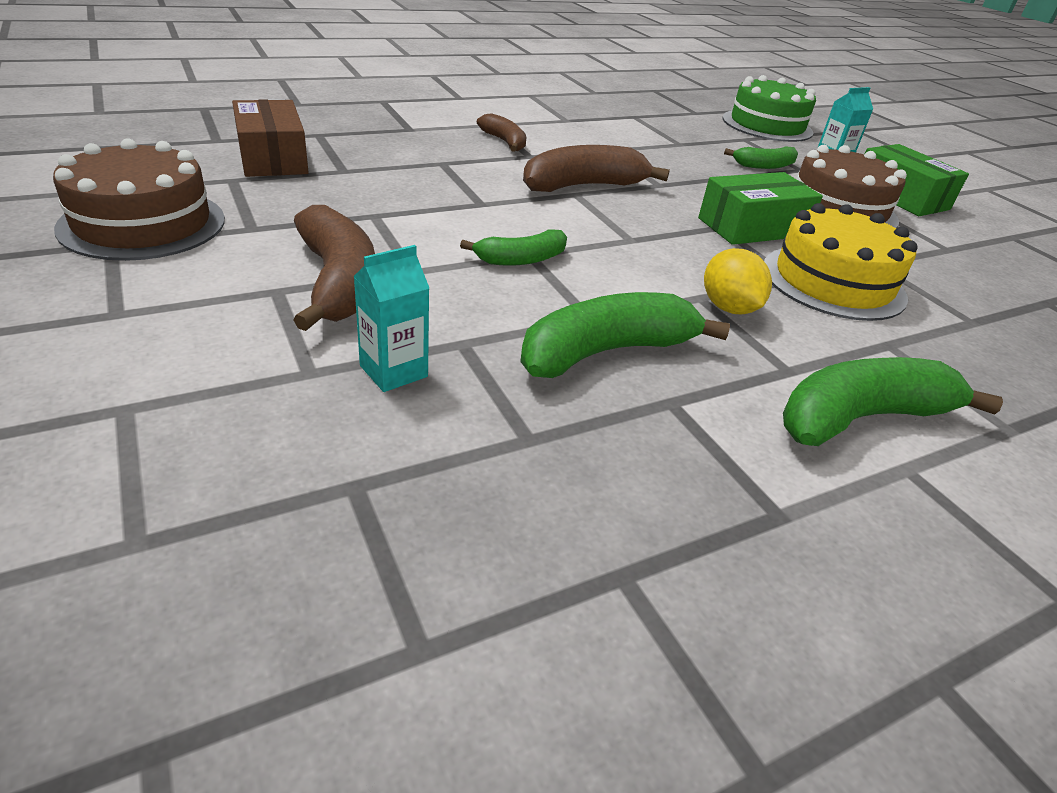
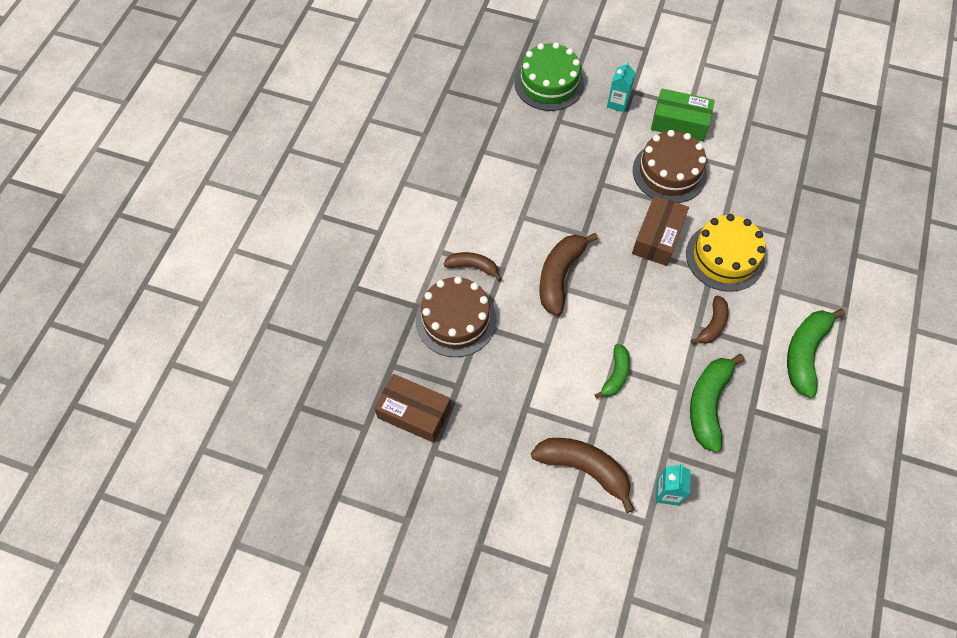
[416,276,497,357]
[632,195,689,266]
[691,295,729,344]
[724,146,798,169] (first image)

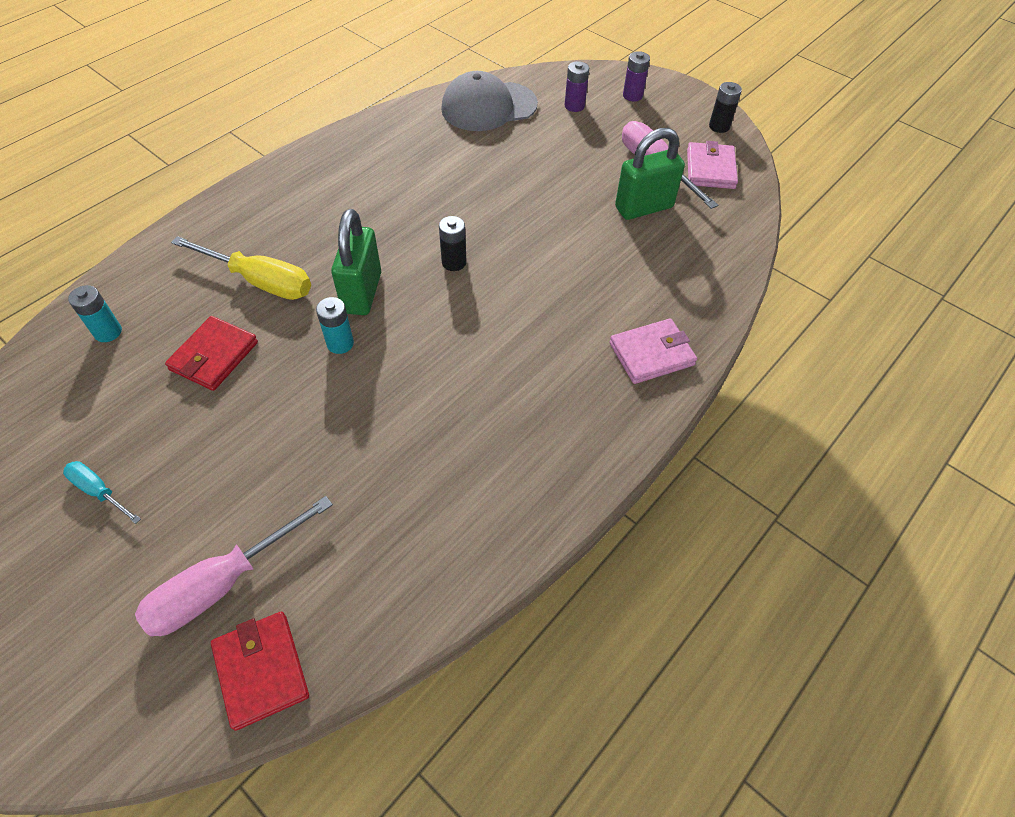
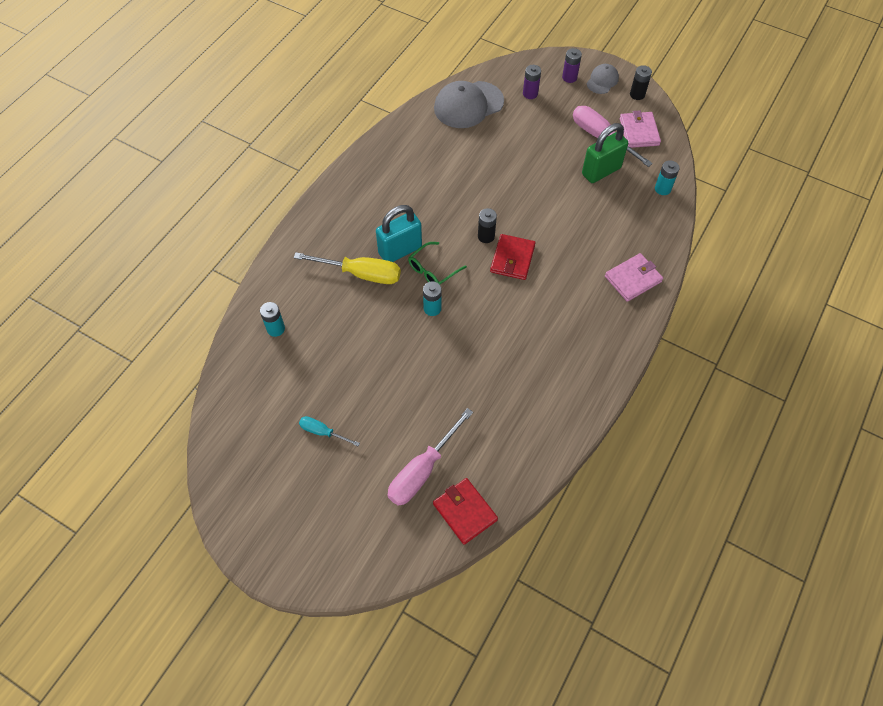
[376,205,422,262]
[408,242,467,284]
[490,234,535,280]
[587,64,619,94]
[655,160,679,195]

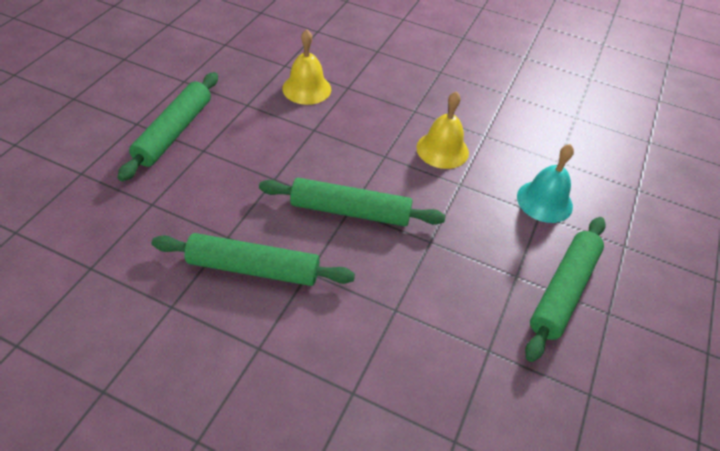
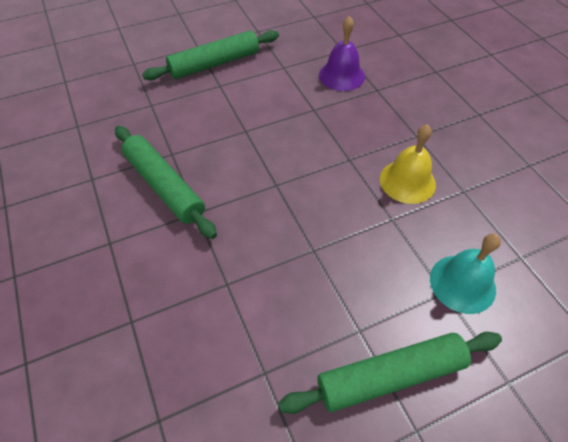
[319,16,365,91]
[259,178,445,226] (first image)

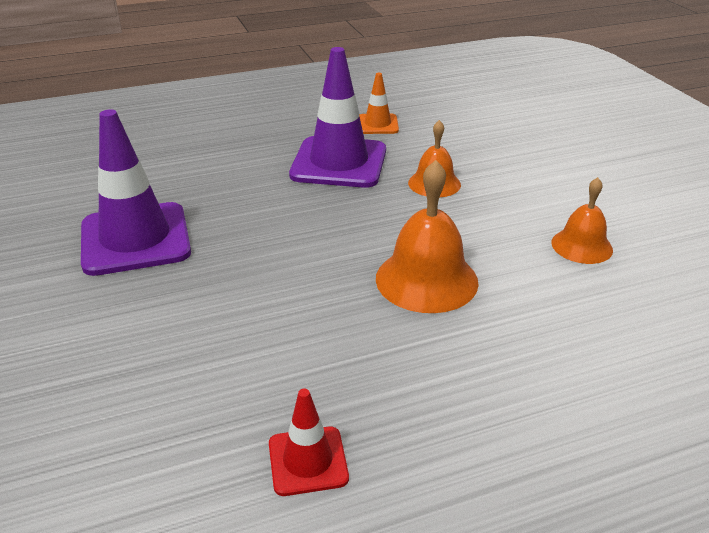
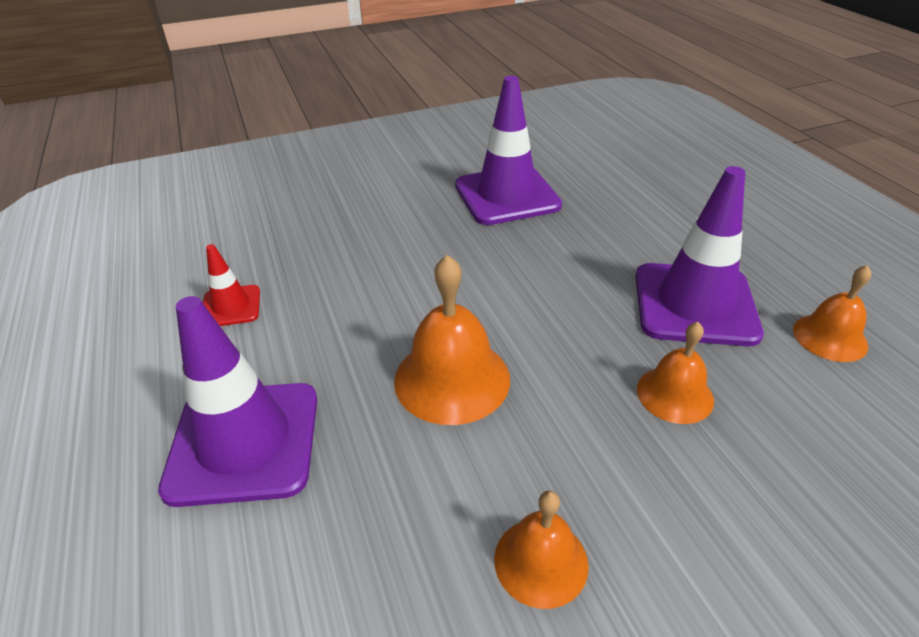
[158,296,317,507]
[793,265,871,362]

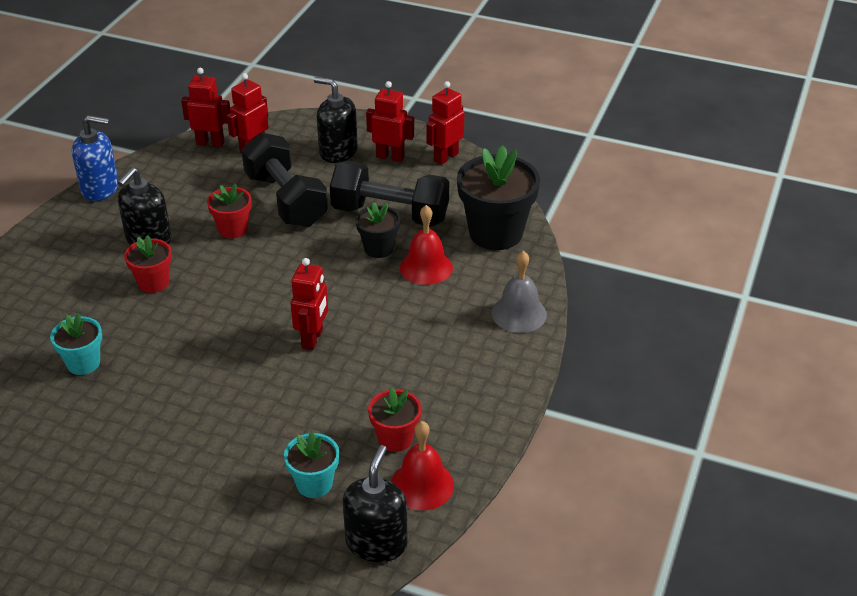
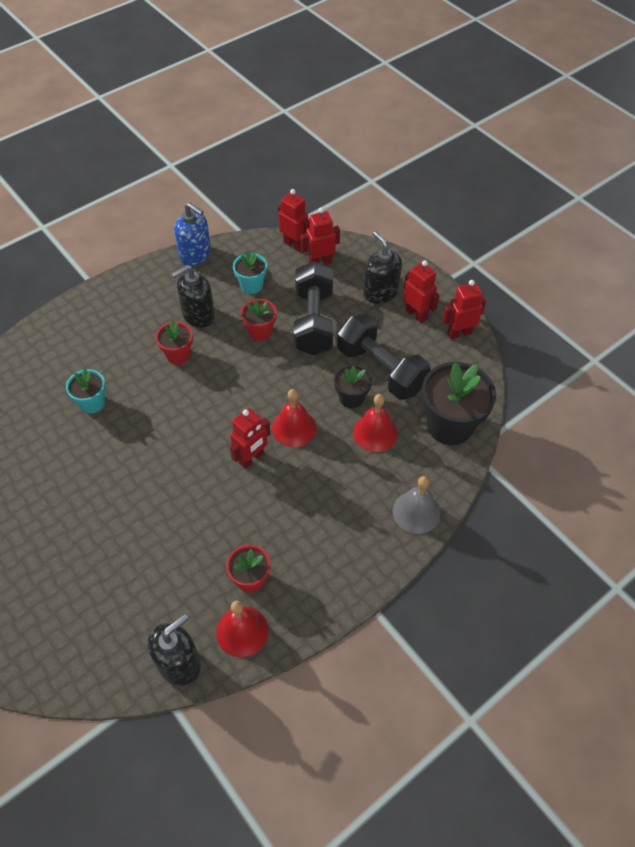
[233,251,267,294]
[272,389,316,447]

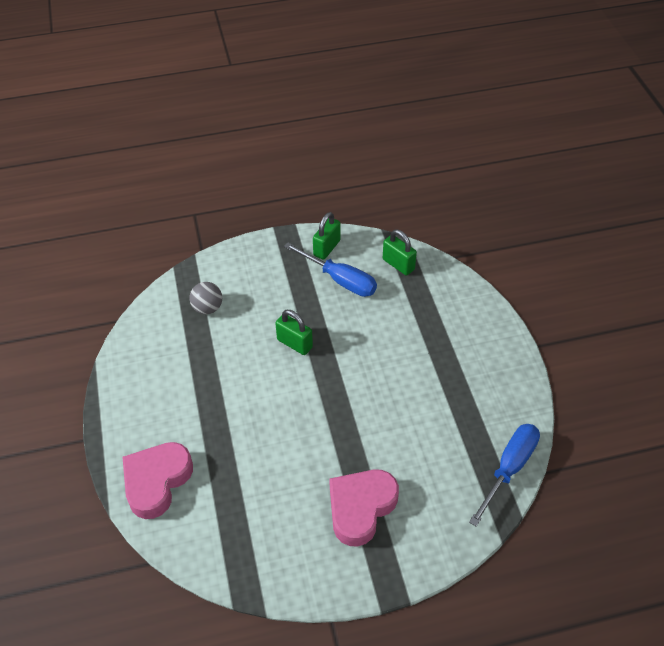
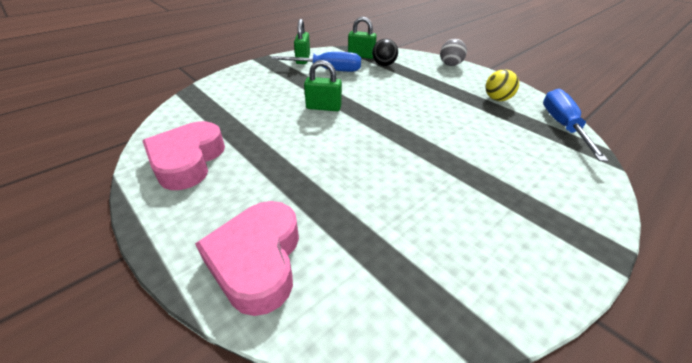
[143,121,225,190]
[372,39,398,66]
[440,39,467,66]
[485,69,519,101]

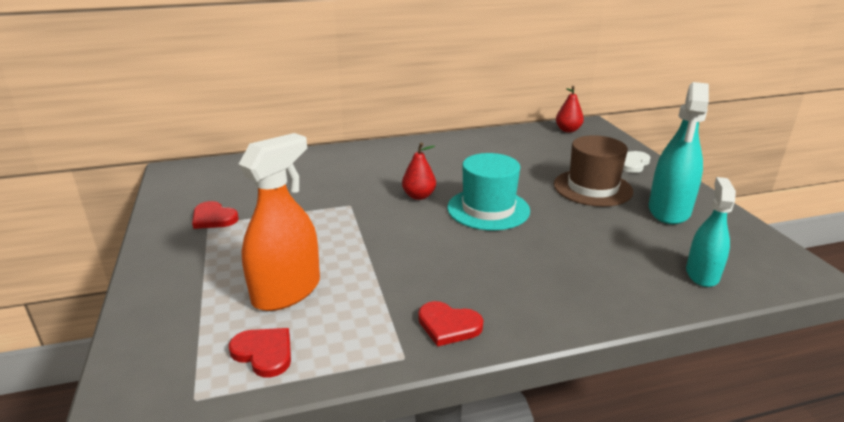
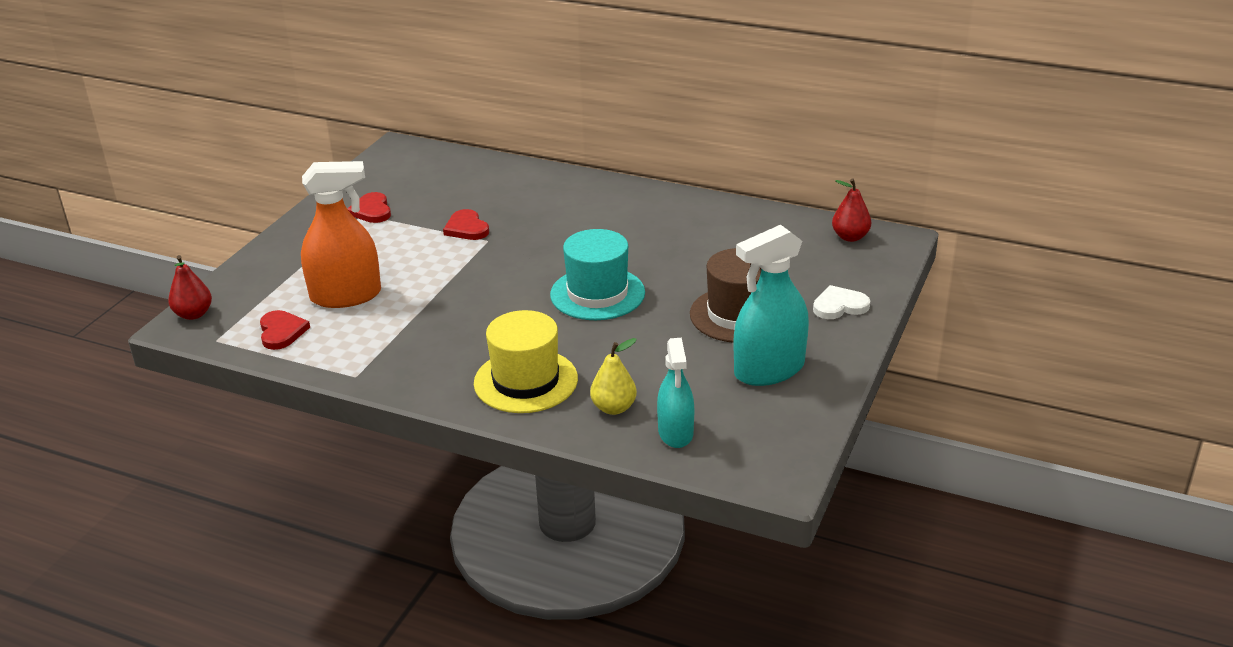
[168,255,212,320]
[443,209,489,240]
[474,310,578,413]
[590,338,637,415]
[657,338,694,448]

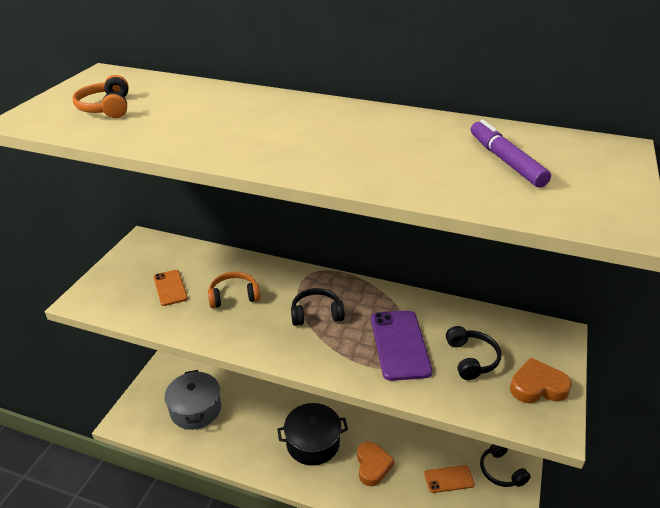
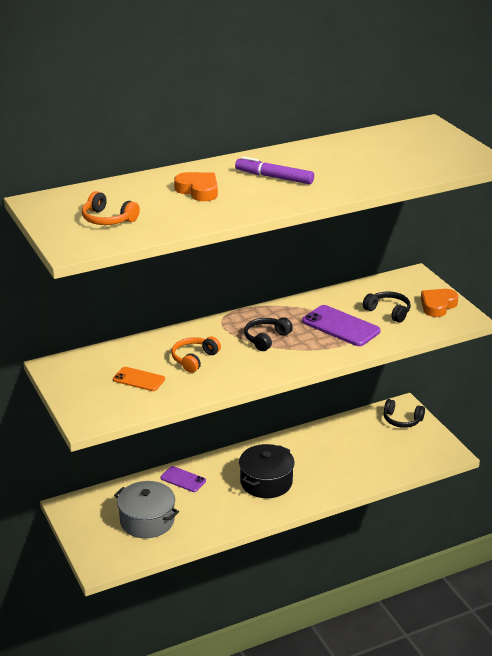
[160,466,206,492]
[174,172,218,201]
[235,156,314,184]
[424,465,475,493] (first image)

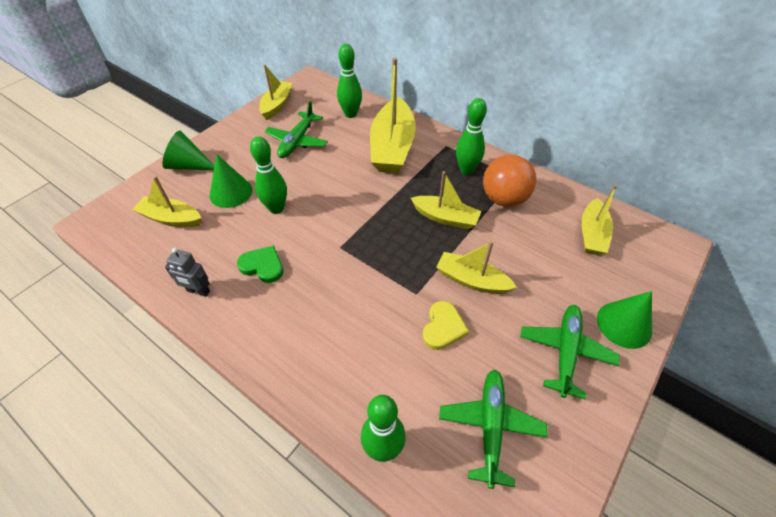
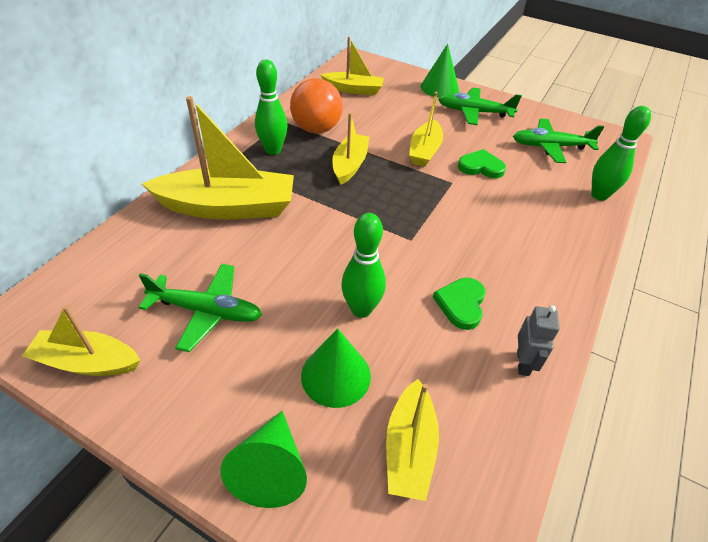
[458,149,506,178]
[337,44,362,118] (first image)

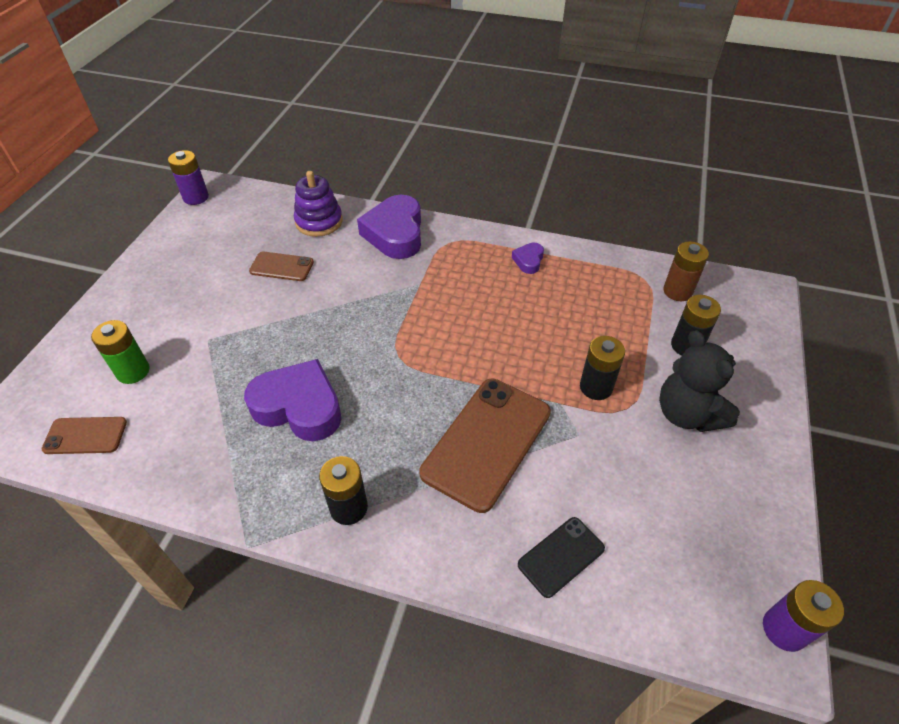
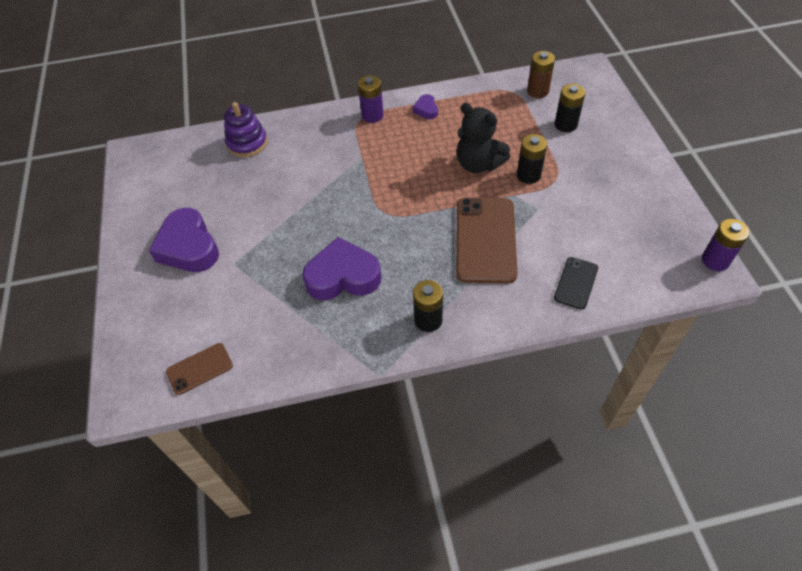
[149,208,219,272]
[358,75,384,123]
[457,103,510,173]
[91,320,150,384] (first image)
[249,251,314,281] (first image)

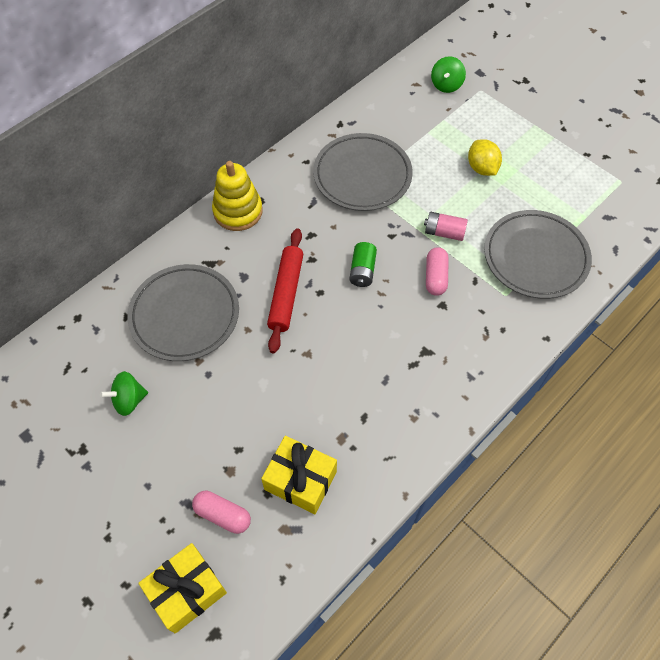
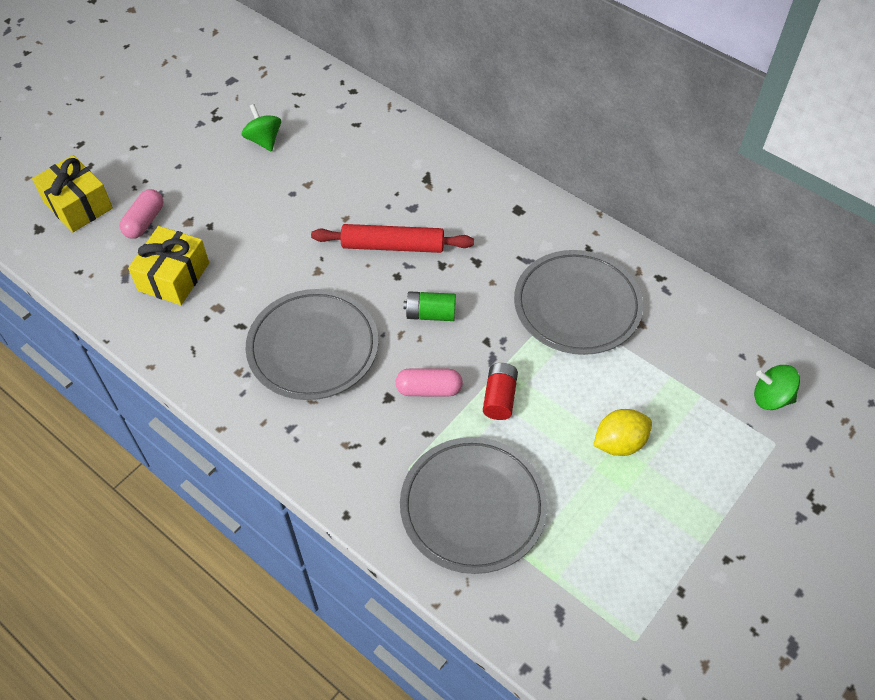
[246,289,379,400]
[483,363,518,420]
[212,161,263,231] (first image)

